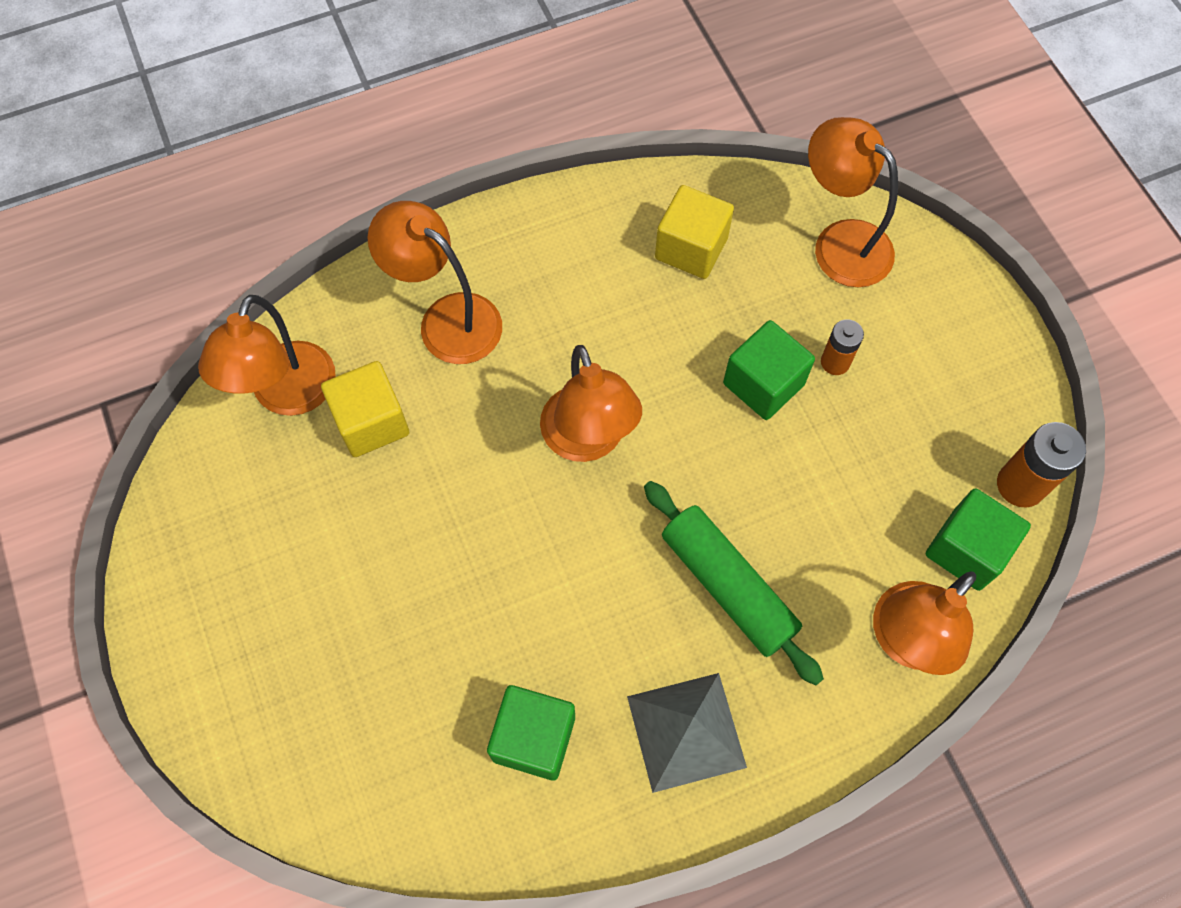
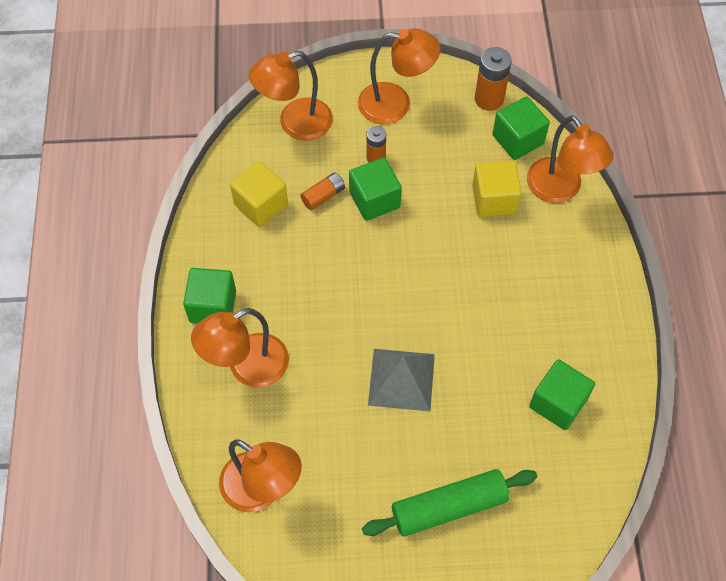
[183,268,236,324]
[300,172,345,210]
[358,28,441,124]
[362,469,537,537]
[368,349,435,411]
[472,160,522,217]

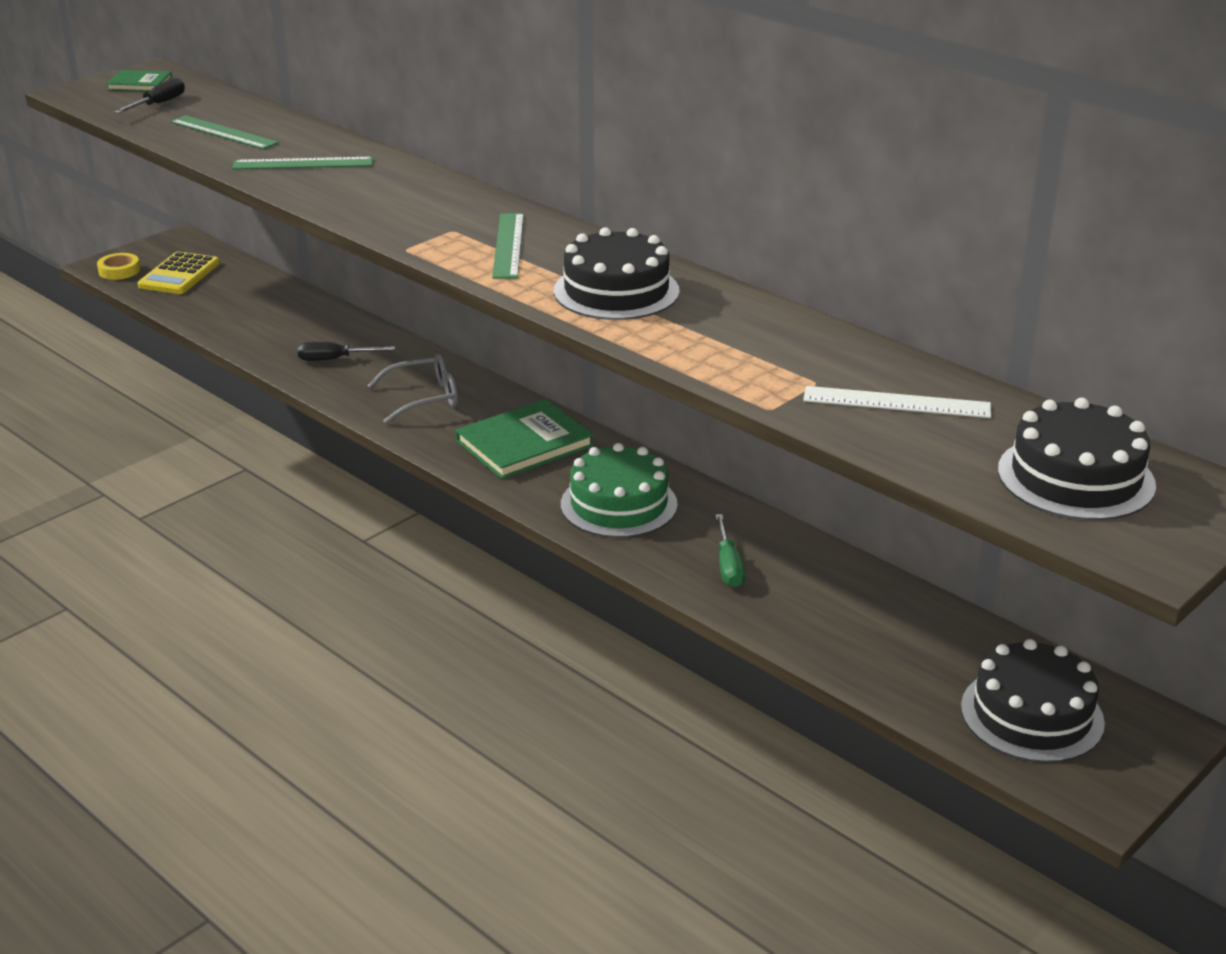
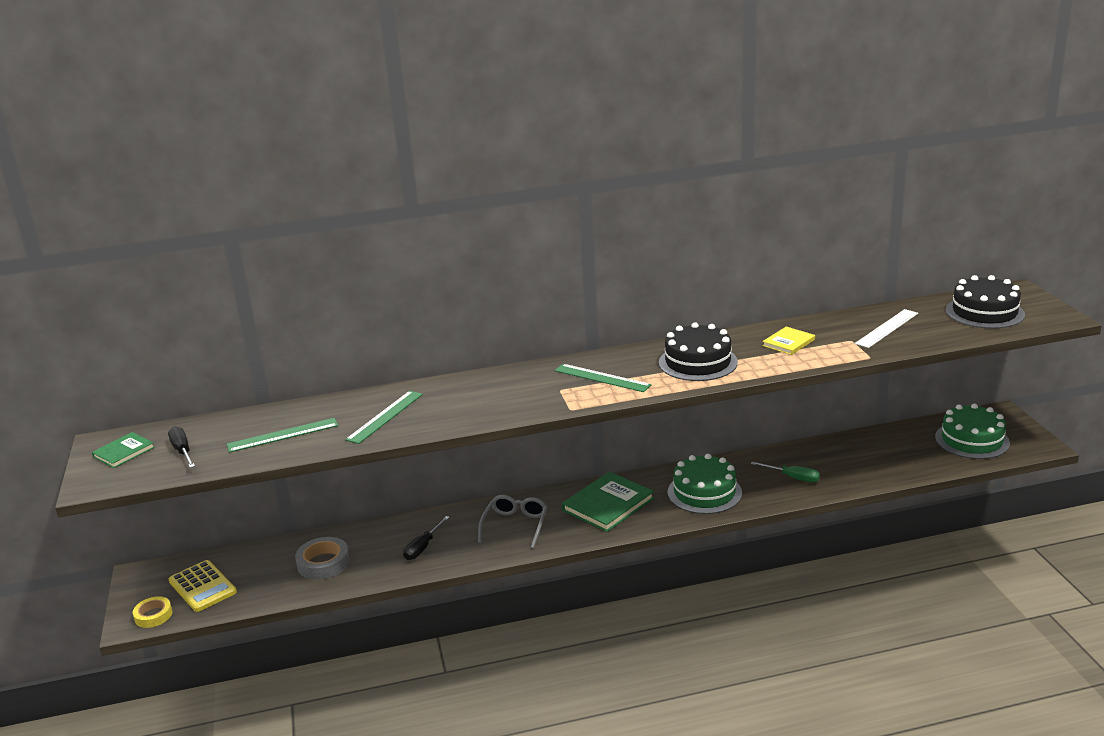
[295,537,350,580]
[562,472,654,532]
[762,327,815,355]
[935,404,1010,459]

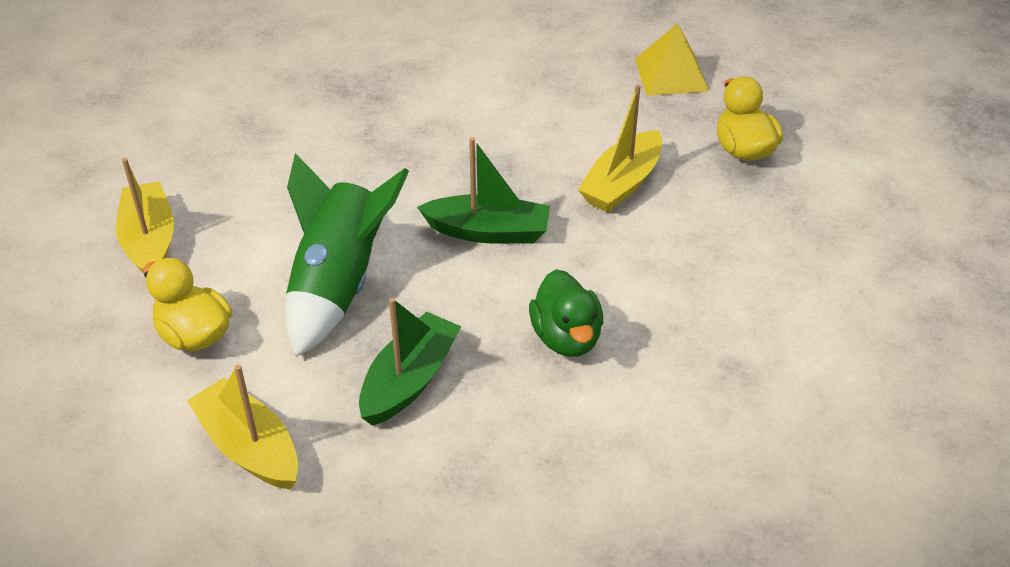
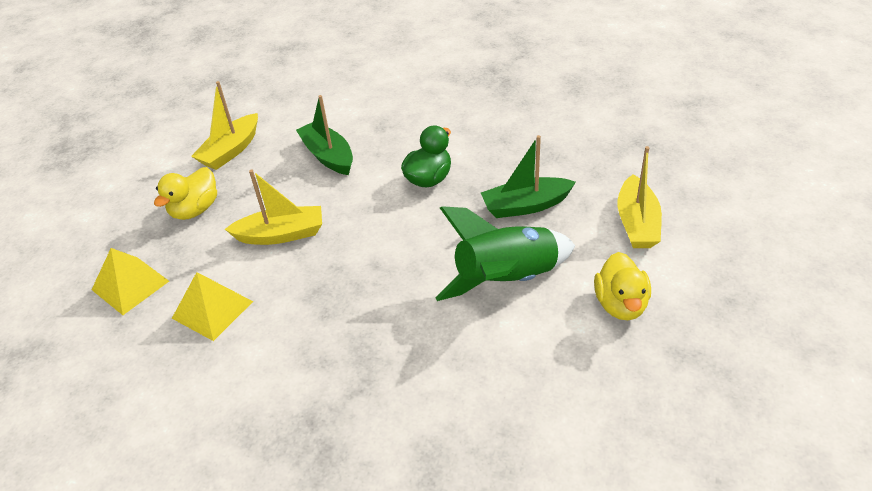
[172,272,253,341]
[191,81,258,170]
[296,95,353,175]

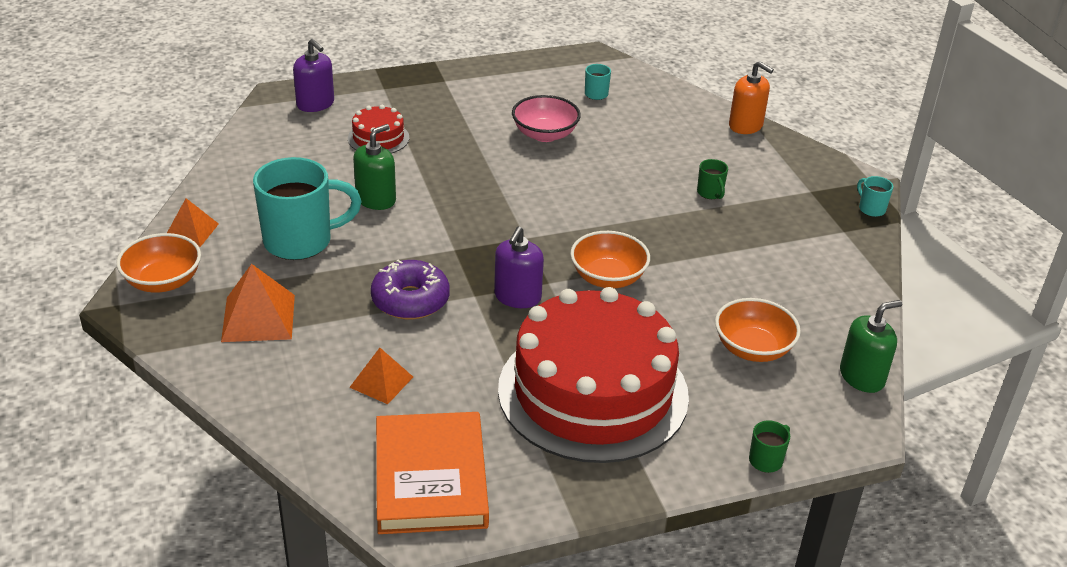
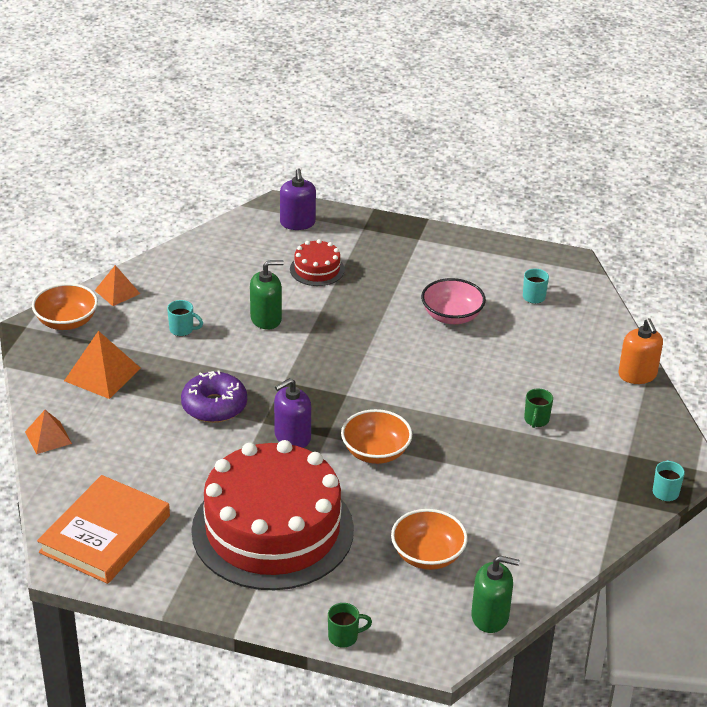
[25,410,72,454]
[167,300,203,336]

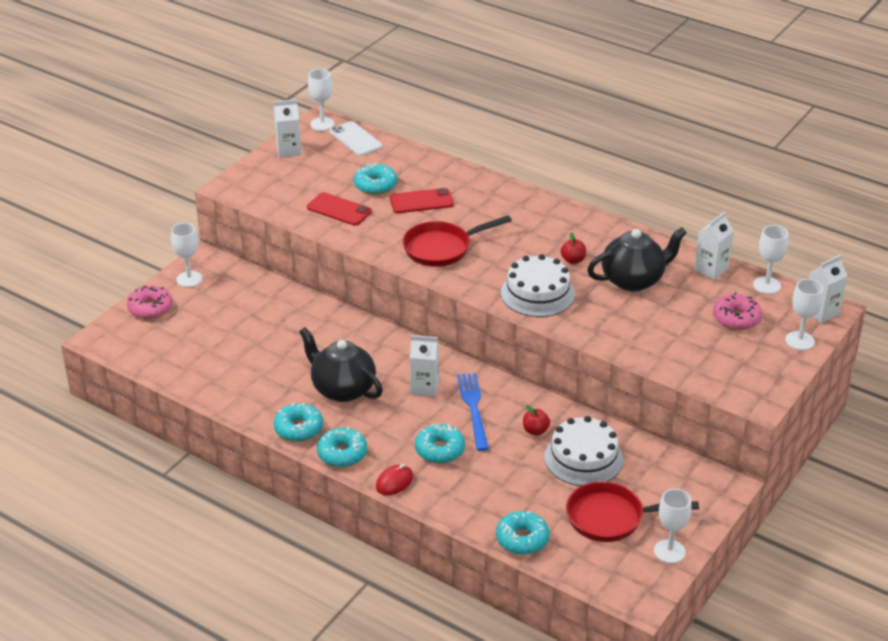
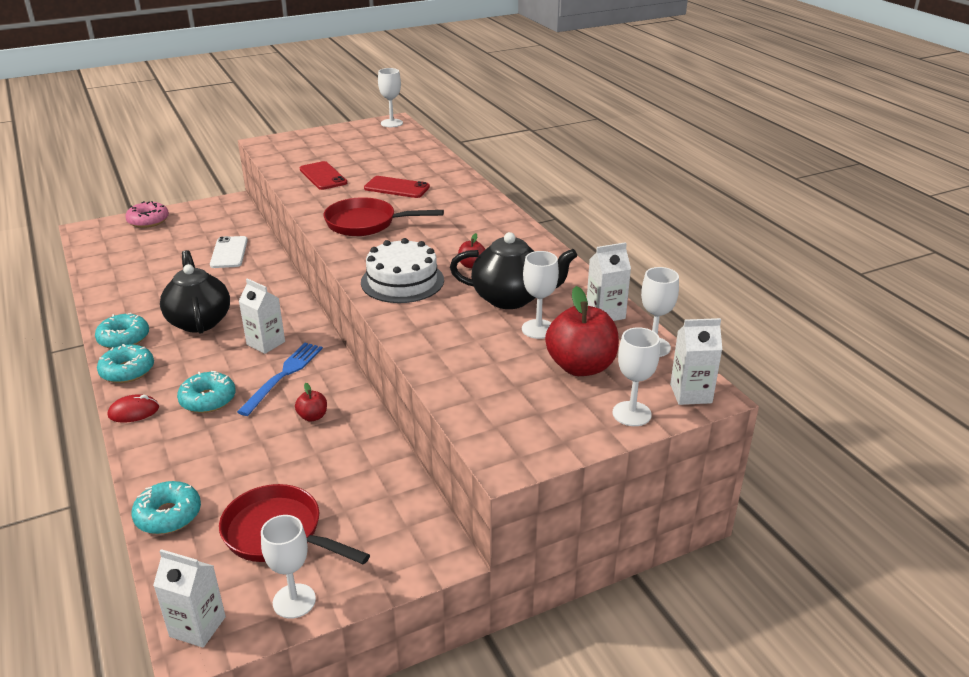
[153,549,226,648]
[210,236,248,268]
[522,251,559,339]
[545,286,619,376]
[354,163,397,195] (first image)
[545,416,623,486] (first image)

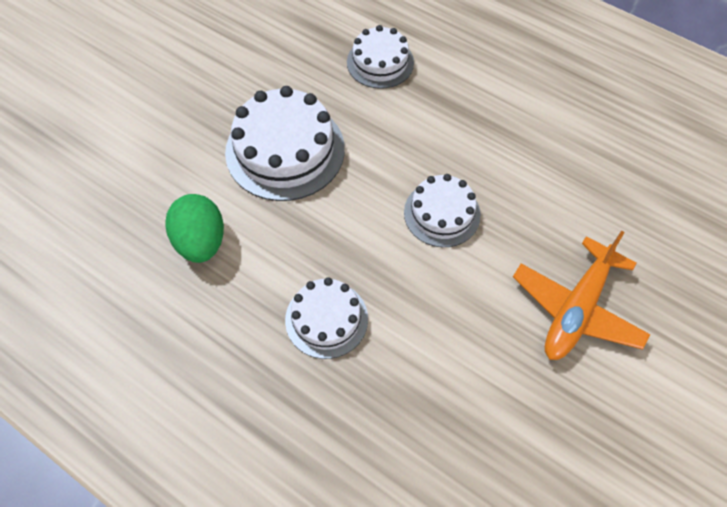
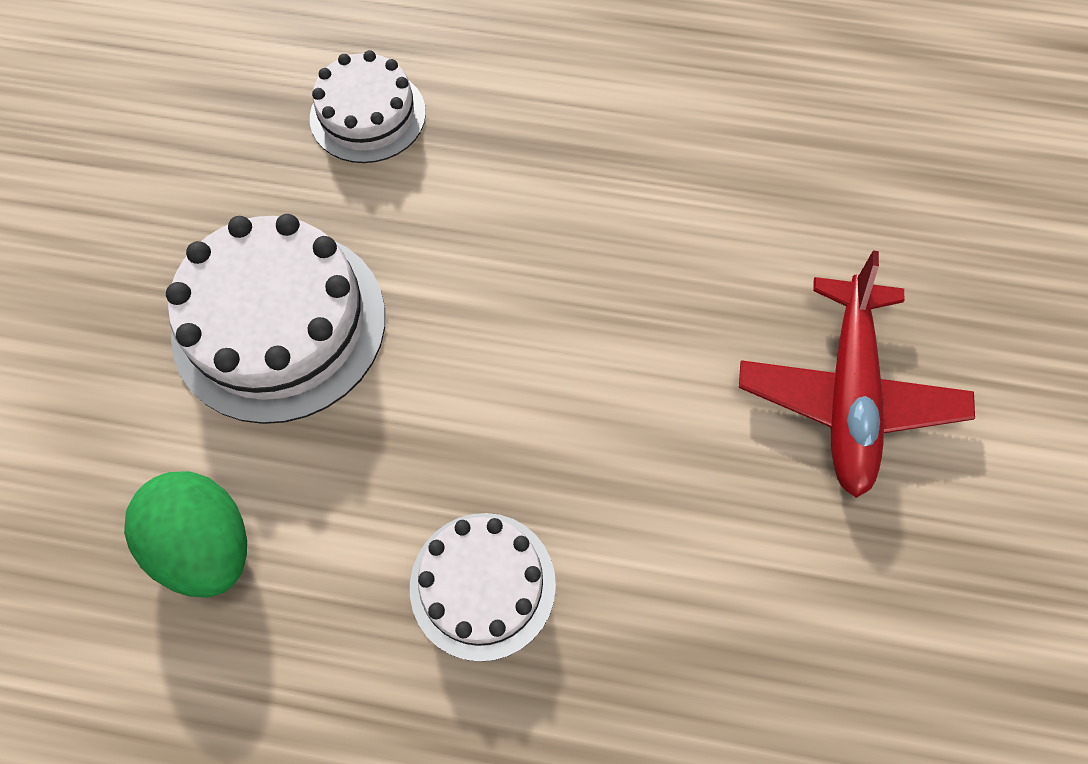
[739,251,975,498]
[404,174,481,247] (first image)

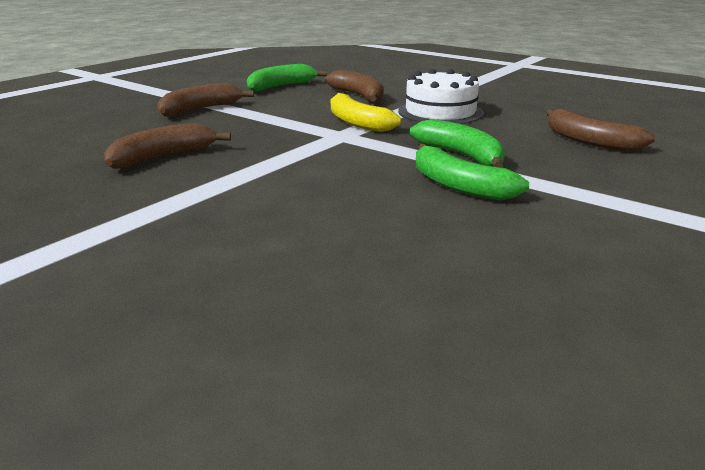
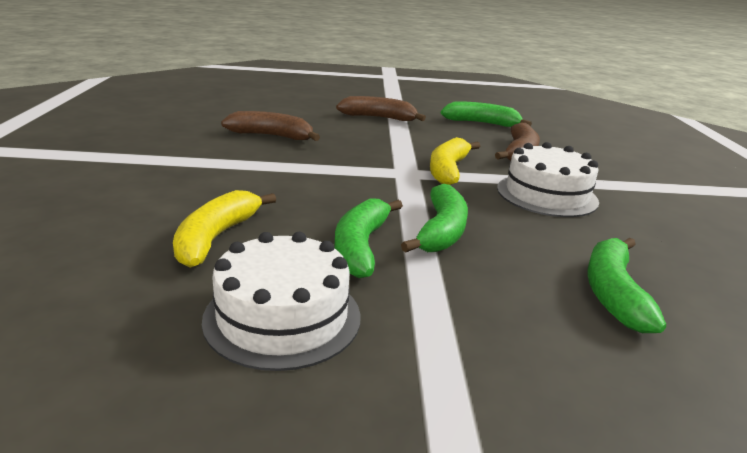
[173,190,276,268]
[202,232,361,371]
[587,238,666,333]

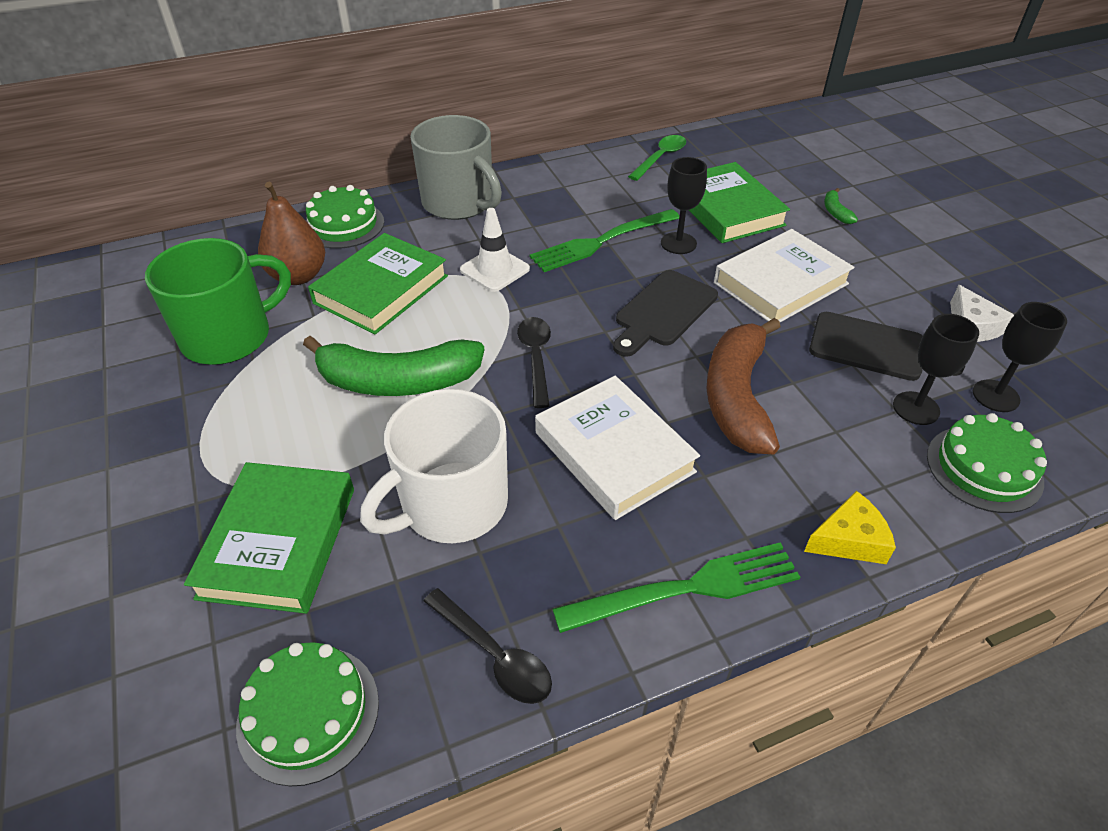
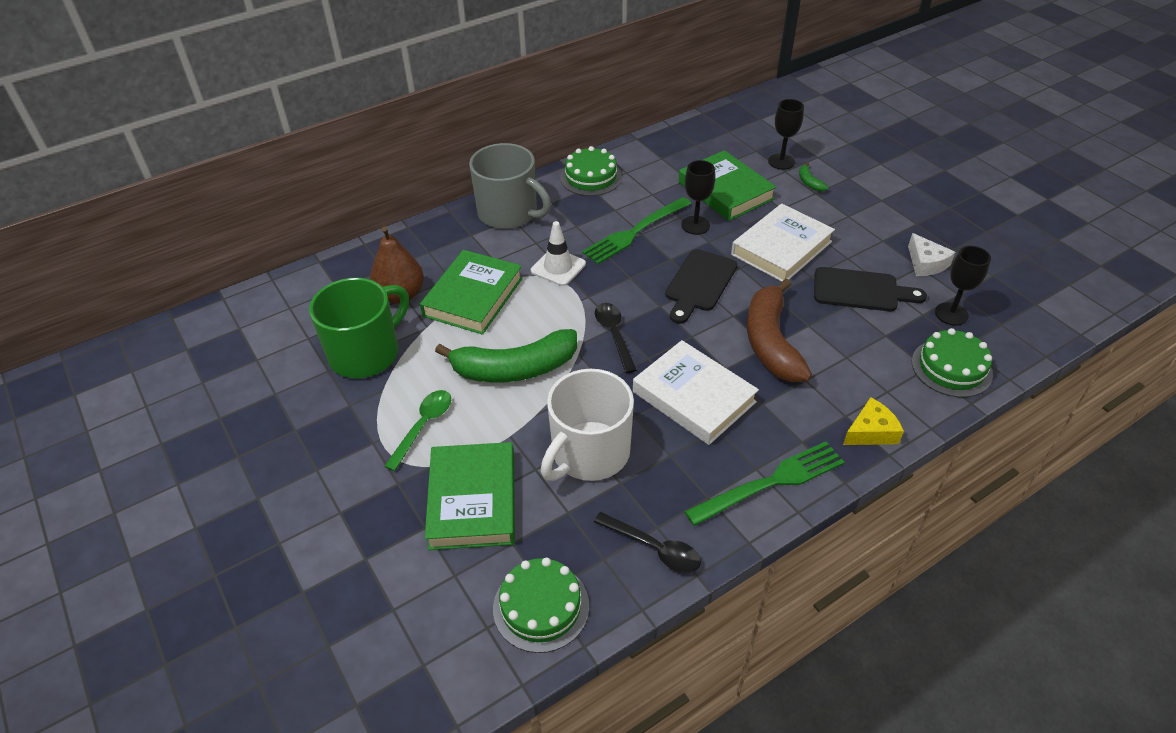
[384,390,451,471]
[560,146,622,196]
[768,99,804,170]

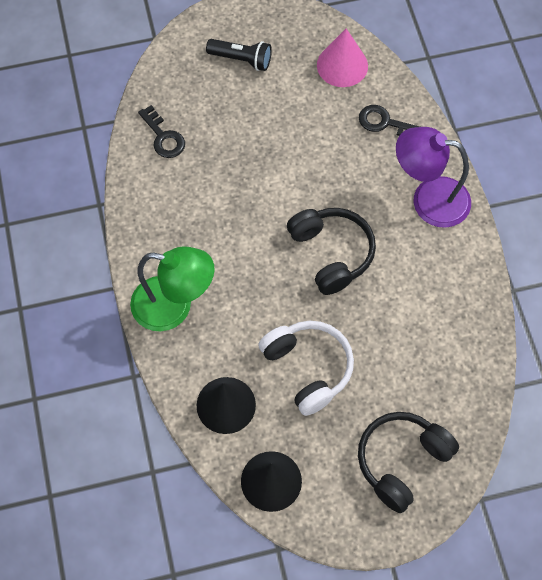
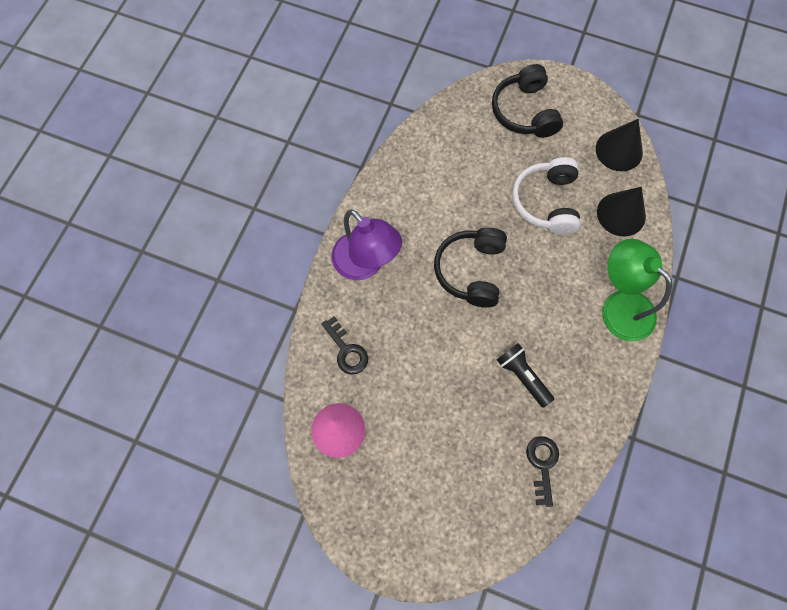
[492,64,563,138]
[497,343,554,408]

